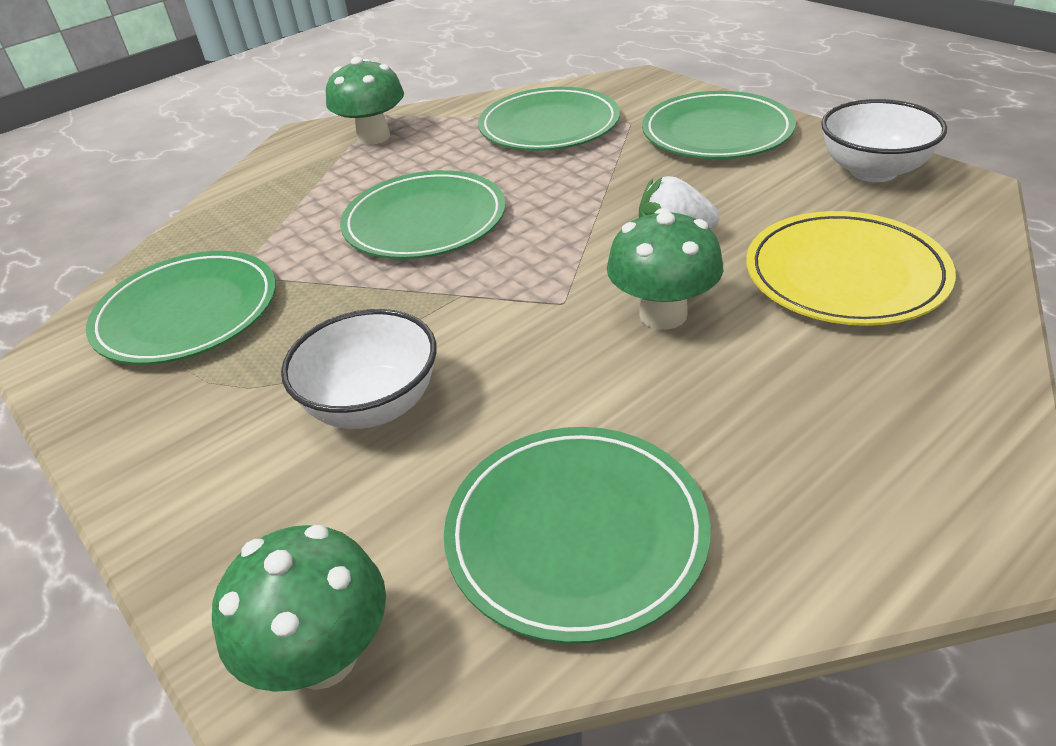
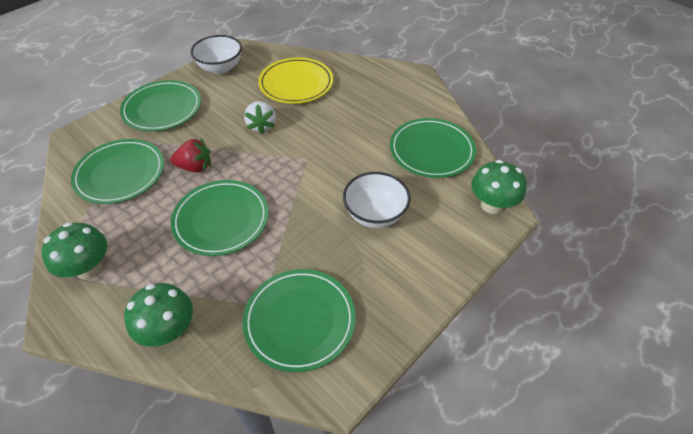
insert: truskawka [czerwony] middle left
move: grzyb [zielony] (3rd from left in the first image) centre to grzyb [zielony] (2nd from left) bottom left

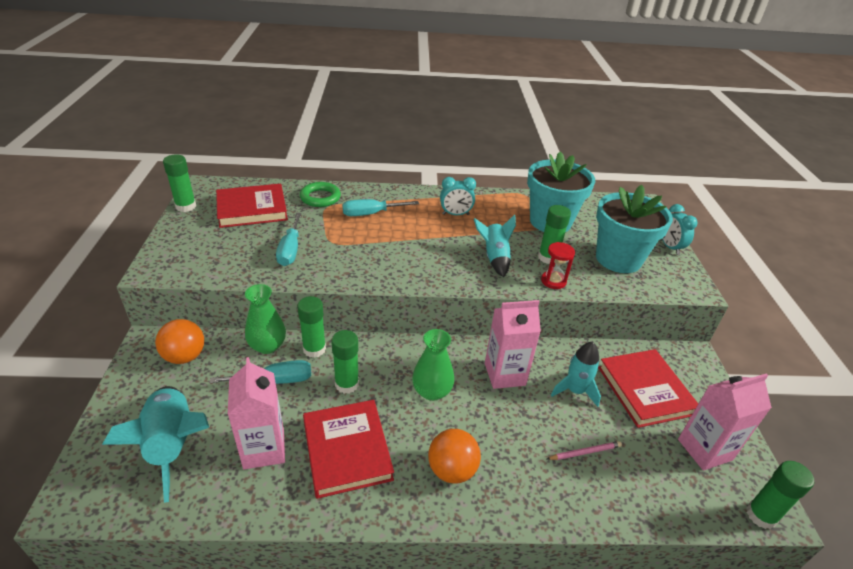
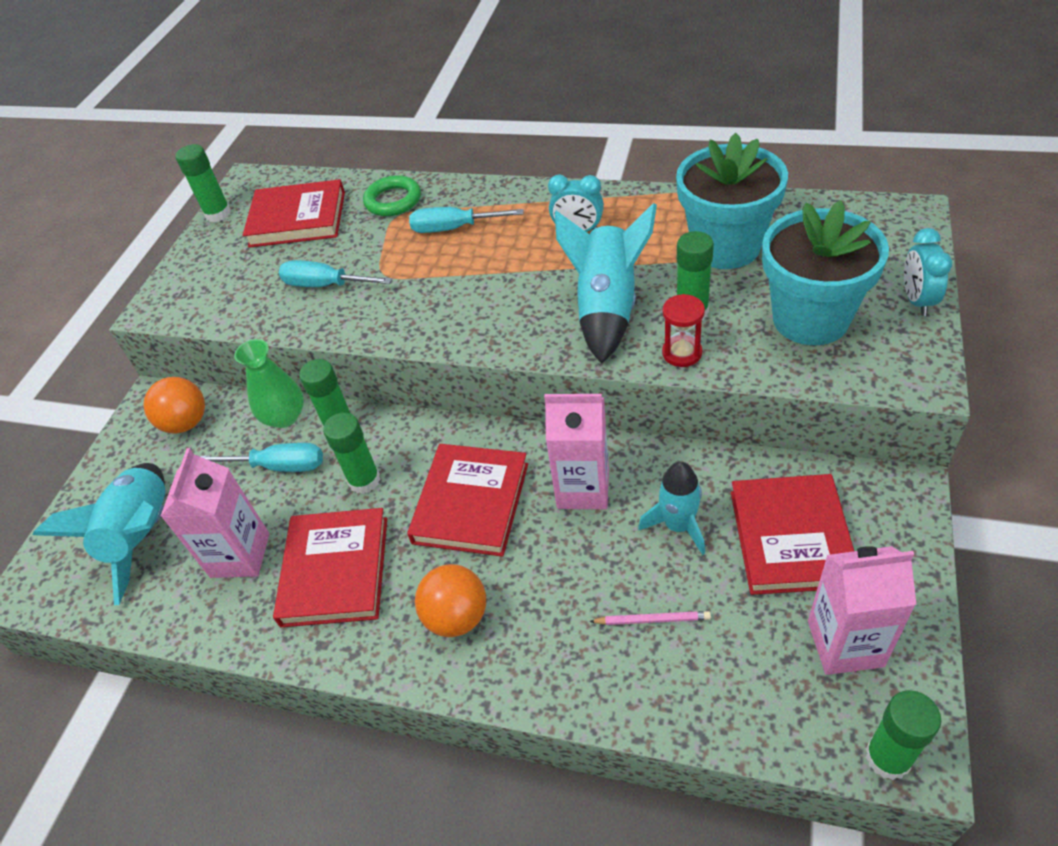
replace: wazon [zielony] (2nd from left) centre to książka [czerwony] (3rd from left) centre
rotate: śrubokręt [turkusowy] (2nd from left) centre = top left 90 degrees clockwise
resize: rakieta [turkusowy] (2nd from left) centre = centre x1.57

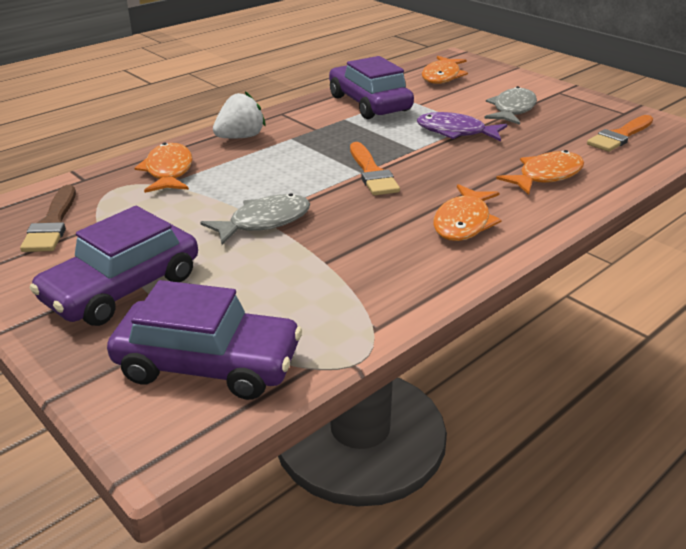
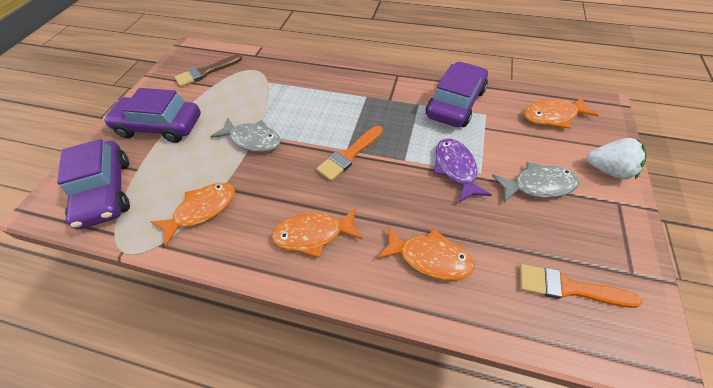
move: ryba [pomarańczowy] (1st from left) top left to middle left; truskawka [biały] top centre to middle right

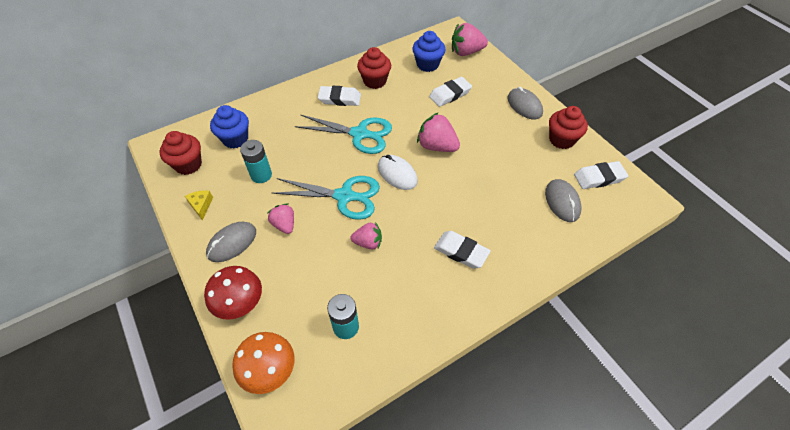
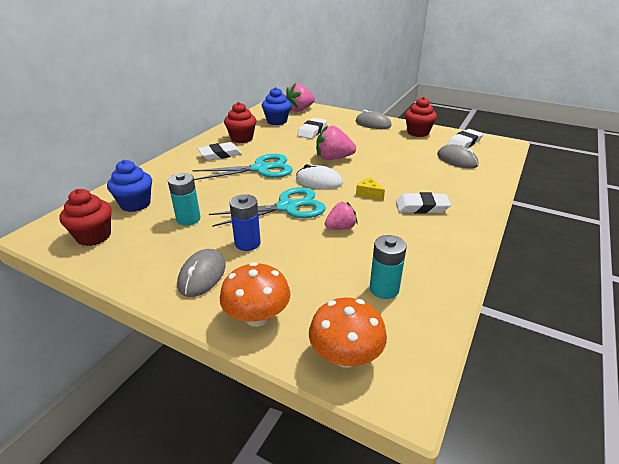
move: ser [żółty] middle left to centre
replace: truskawka [różowy] (1st from left) centre to bateria [niebieski] centre
recolor: grzyb [czerwony] bottom left to grzyb [pomarańczowy] (1st from left) centre

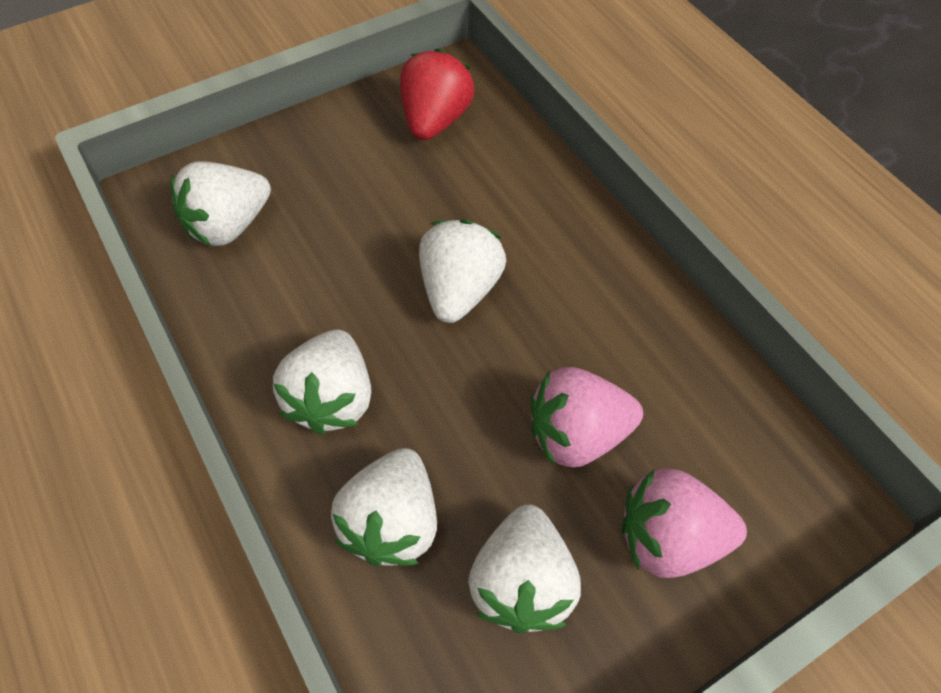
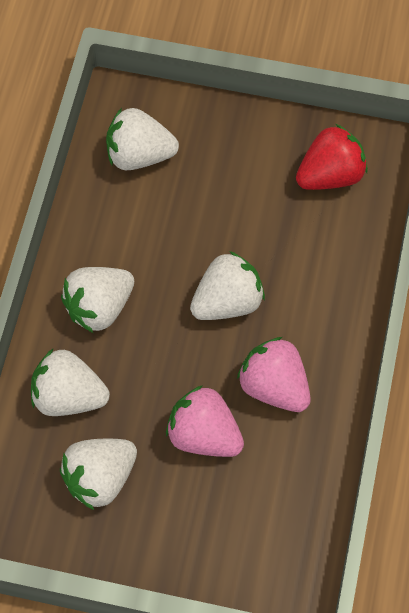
move: truskawka [różowy] (2nd from left) bottom right to middle right
rotate: truskawka [biały] (3rd from left in the first image) bottom centre = middle left 45 degrees clockwise

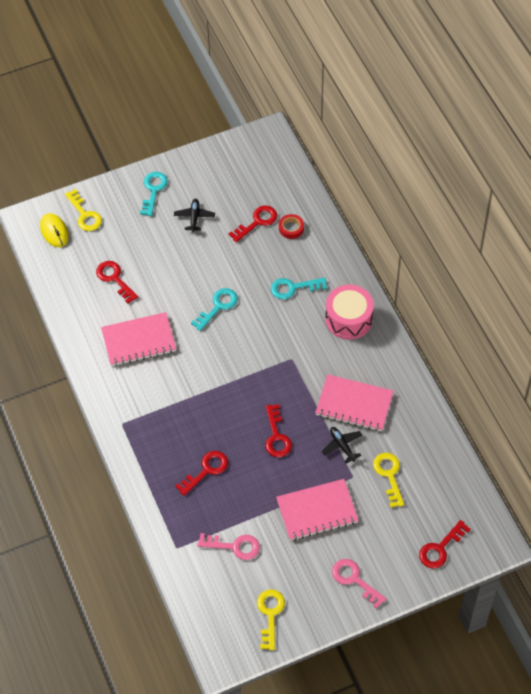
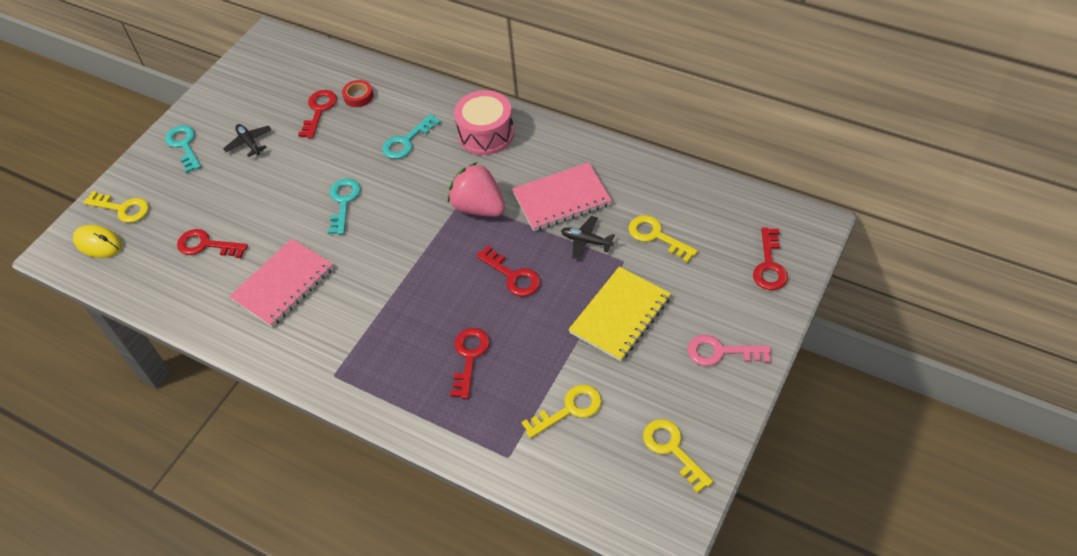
insert: truskawka [różowy] centre
recolor: klucz [różowy] (1st from left) bottom centre to klucz [żółty] (2nd from left) bottom centre; zeszyt [różowy] (2nd from left) bottom centre to zeszyt [żółty] centre

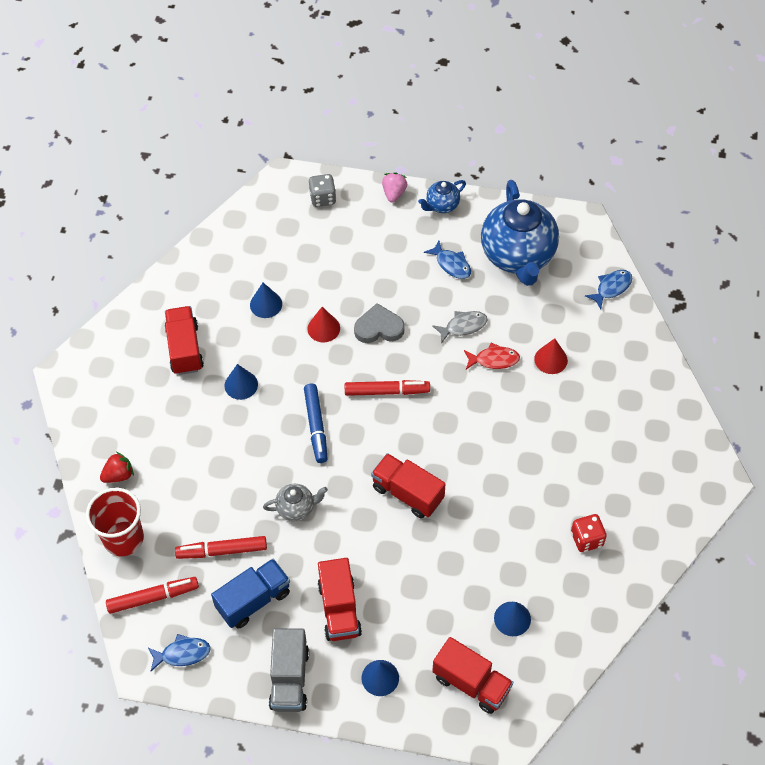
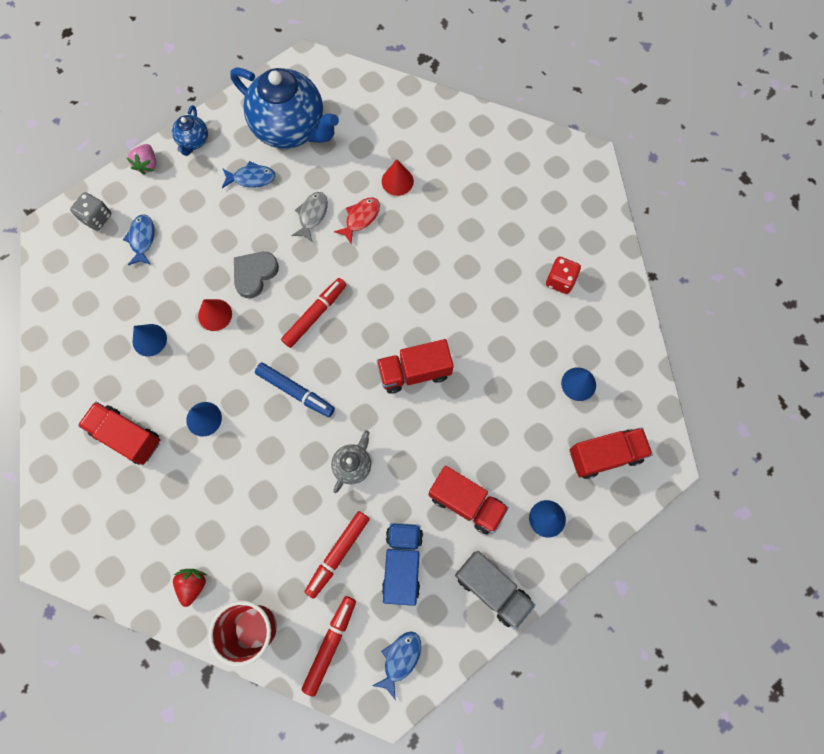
move: ryba [niebieski] (3rd from left in the first image) middle right to ryba [niebieski] (1st from left) top left
rotate: truskawka [różowy] top centre = top left 135 degrees counterclockwise

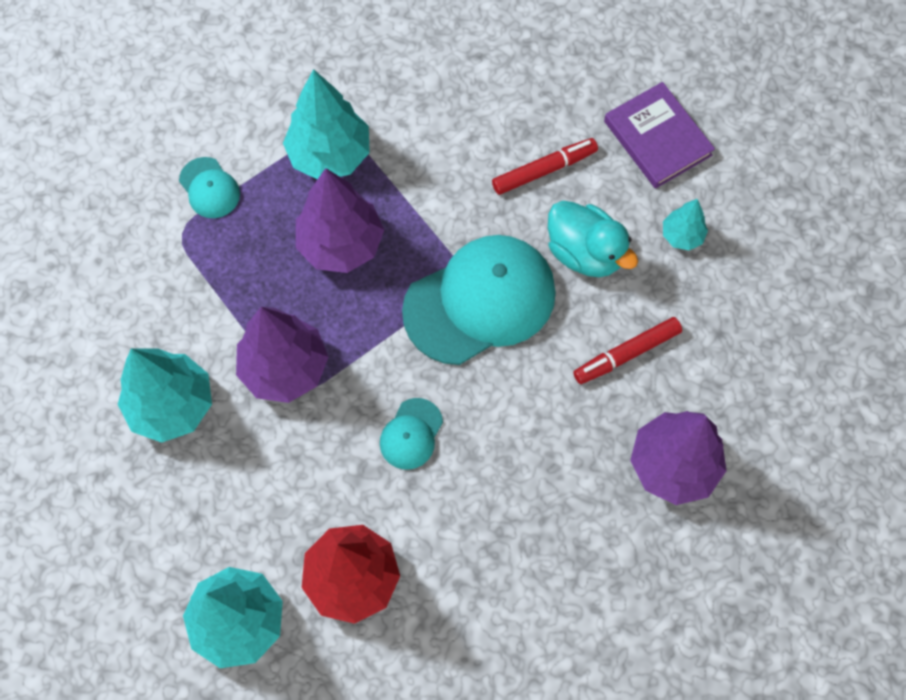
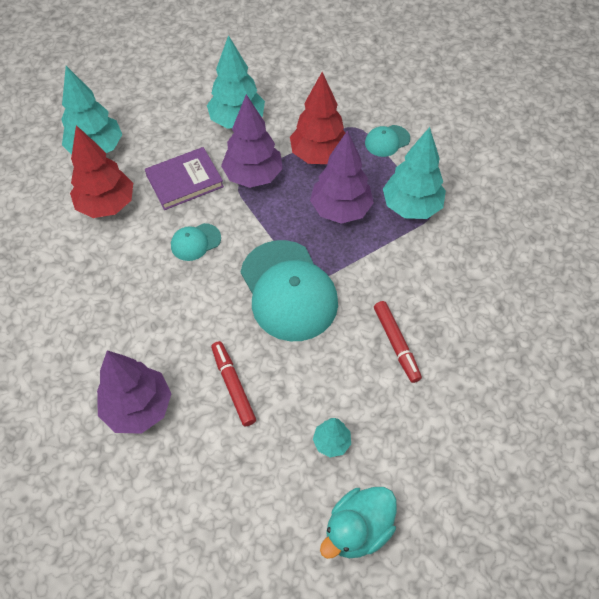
insert: drzewko [czerwony] (2nd from left) top centre
move: kaczka [turkusowy] centre to bottom centre; książka [fioletowy] top right to top left
rotate: czapka [turkusowy] (2nd from left in the first image) centre = middle left 60 degrees counterclockwise

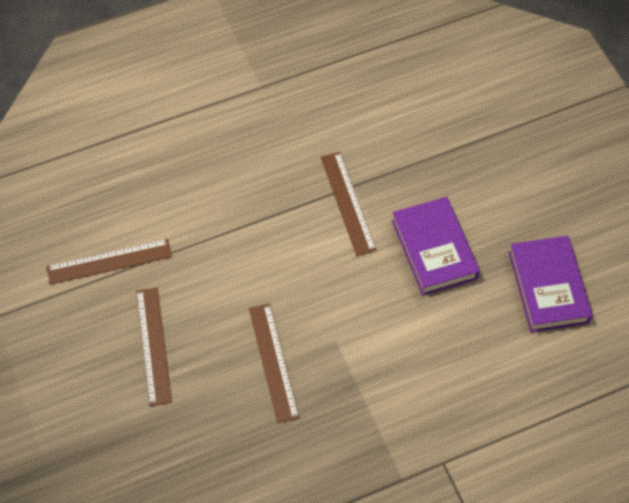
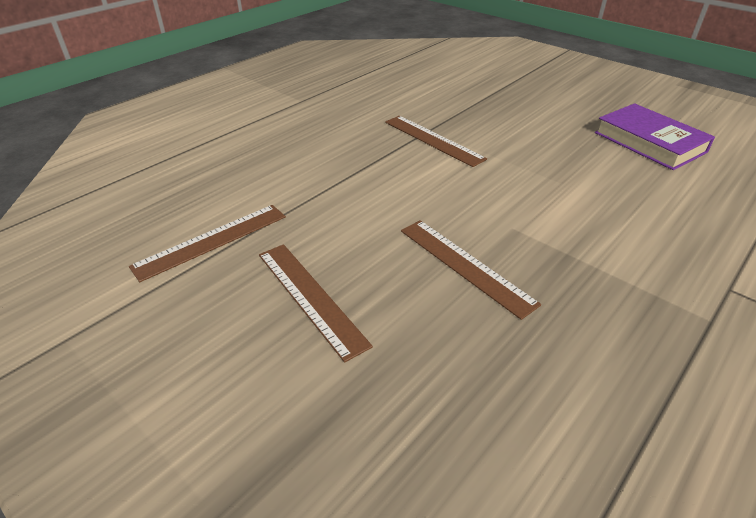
delete: książka [fioletowy] (1st from left) middle right

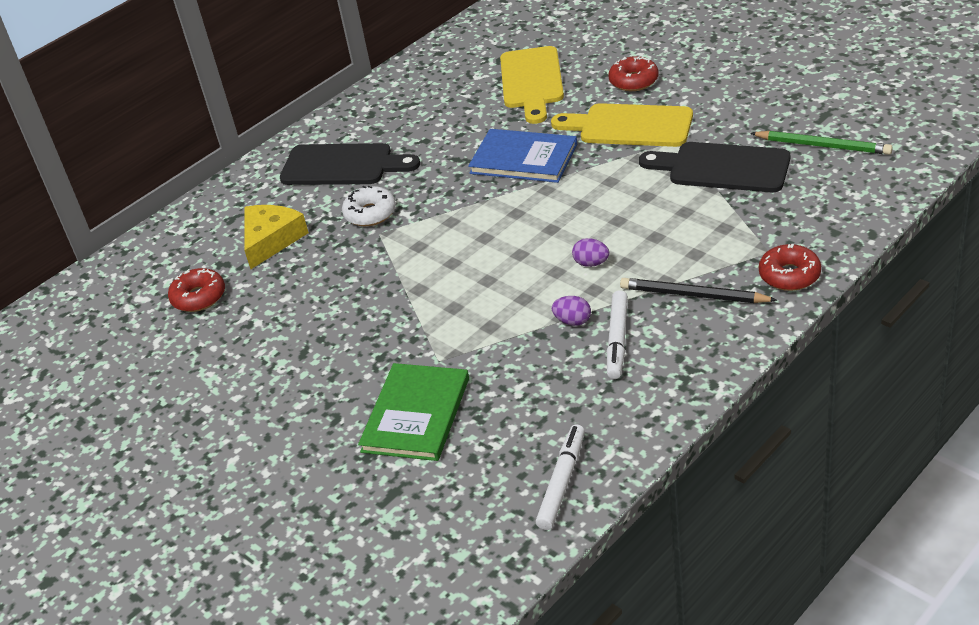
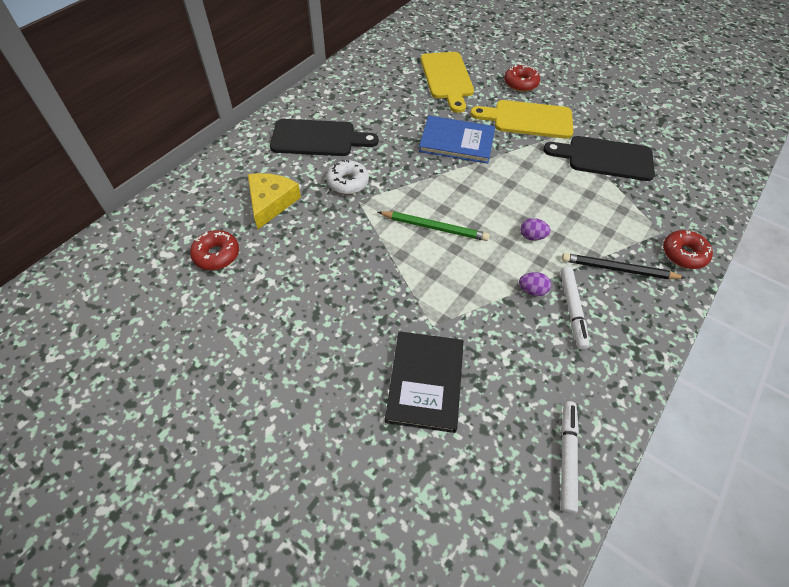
move: ołówek [zielony] top right to centre
recolor: książka [zielony] centre to książka [czarny] centre

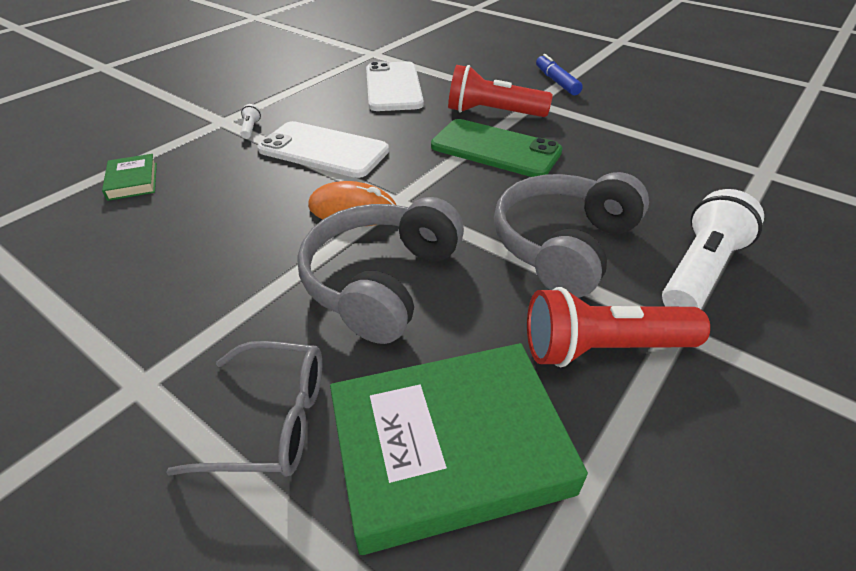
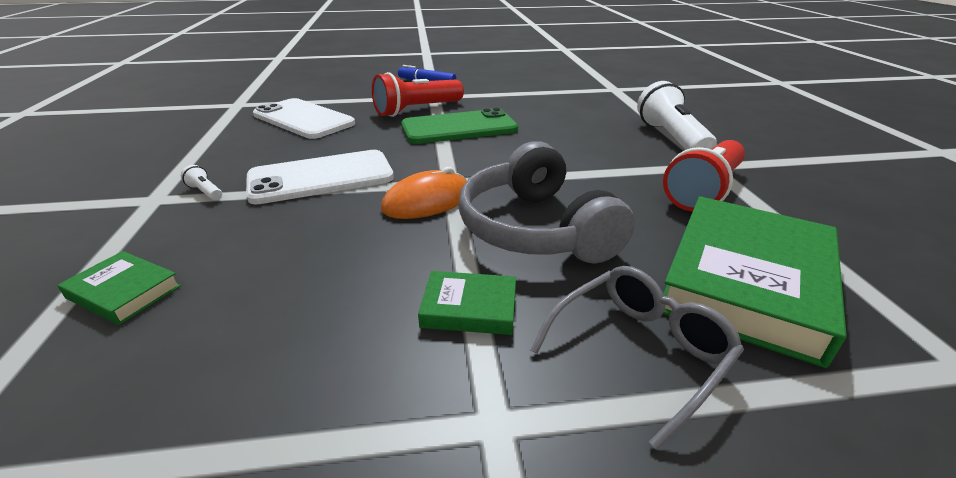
delete: słuchawki [szary] (2nd from left) middle right
insert: książka [zielony] (2nd from left) centre

